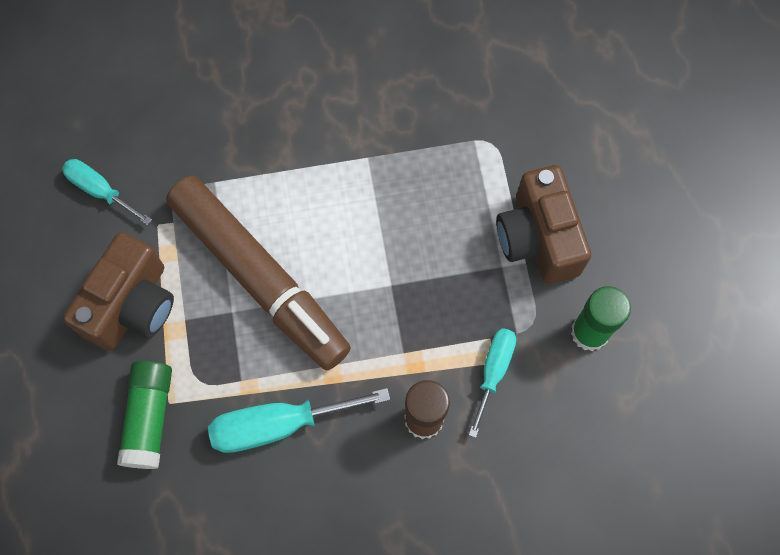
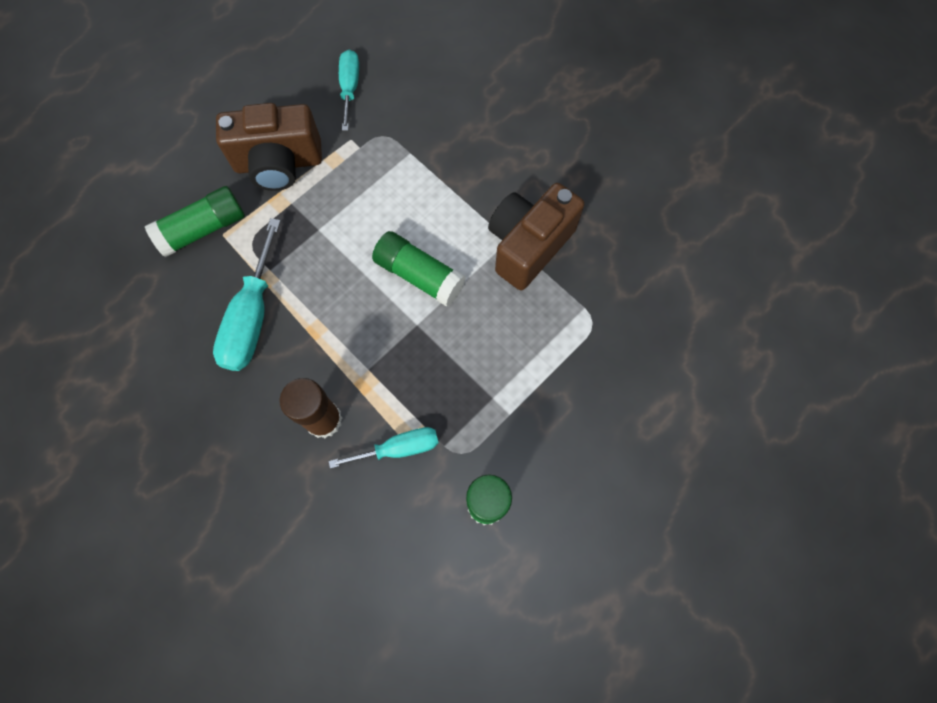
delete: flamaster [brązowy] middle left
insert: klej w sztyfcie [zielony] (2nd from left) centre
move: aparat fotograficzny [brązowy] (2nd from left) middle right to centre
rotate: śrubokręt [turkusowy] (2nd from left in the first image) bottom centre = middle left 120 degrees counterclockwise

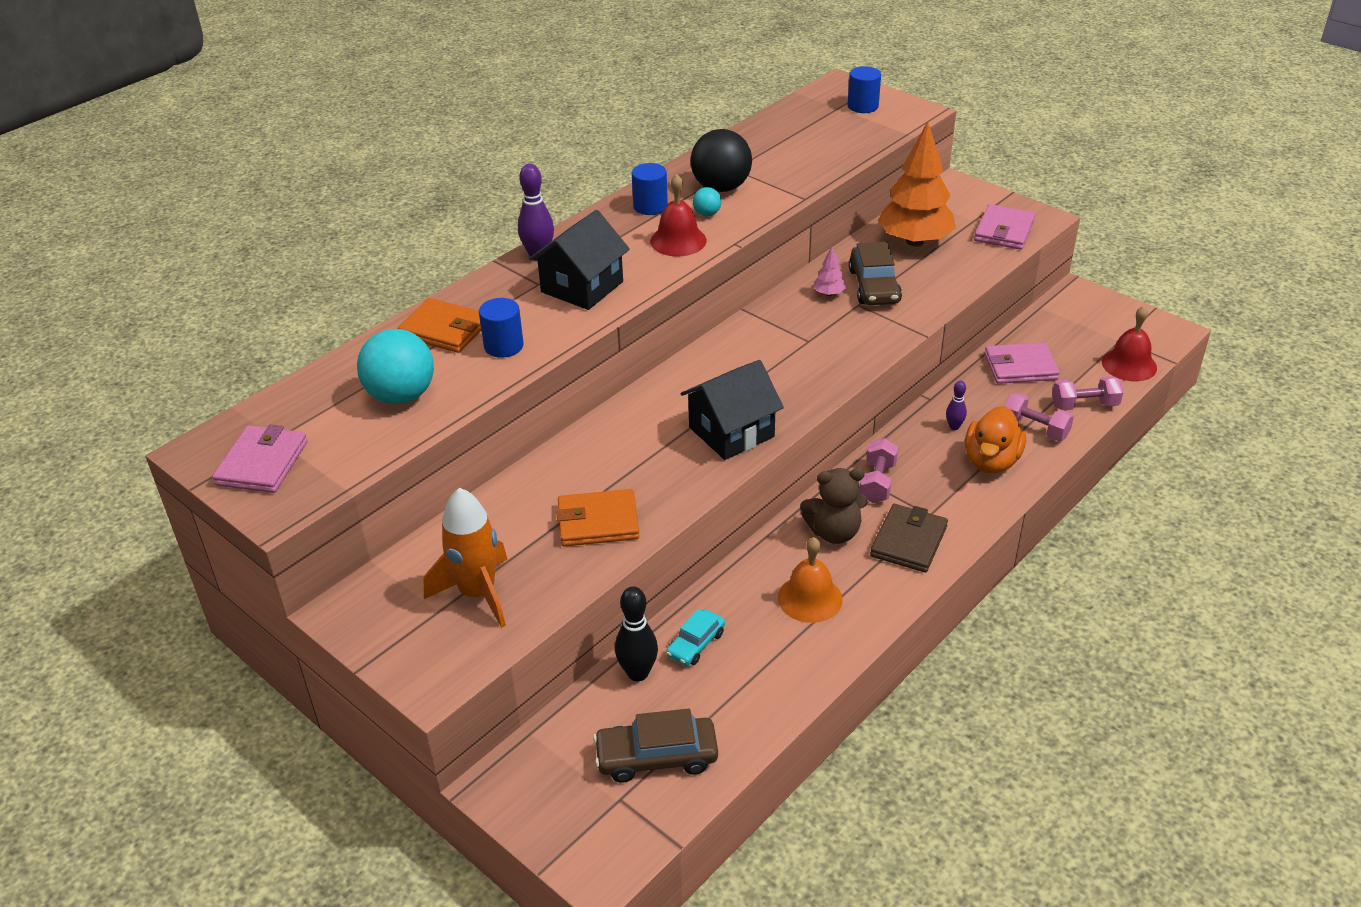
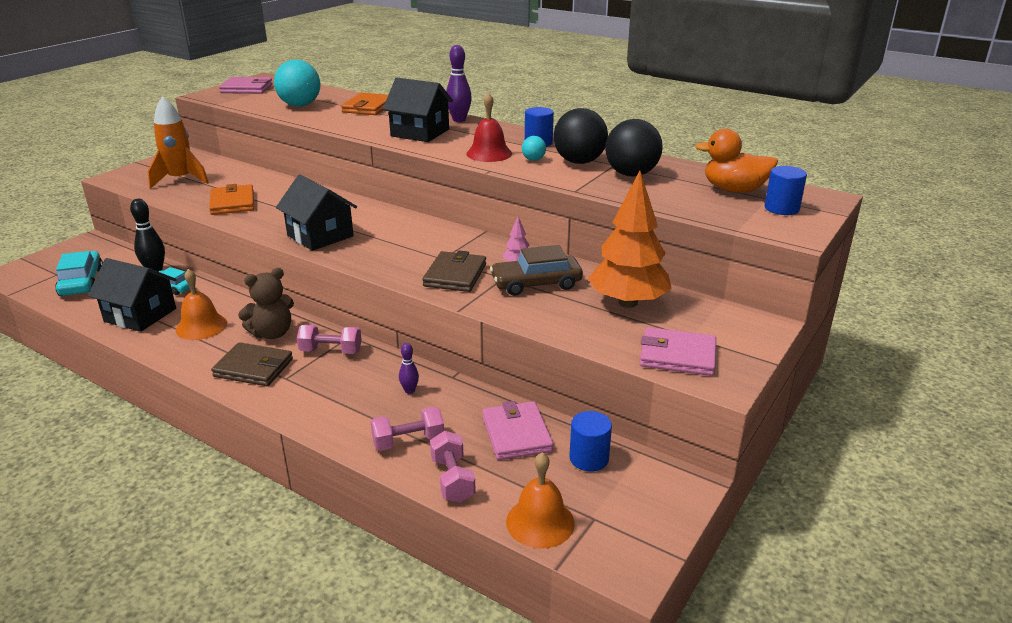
insert: domek [czarny] (1st from left) middle left; portfel [brązowy] (2nd from left) centre; piłka [czarny] (2nd from left) top centre
move: walec [niebieski] (1st from left in the first image) centre to walec [niebieski] (2nd from left) bottom centre; kaczka [pomarańczowy] middle right to top right
recolor: samochód [brązowy] (1st from left) bottom centre to samochód [turkusowy] (1st from left) middle left; dzwonek [czerwony] (2nd from left) middle right to dzwonek [pomarańczowy] (2nd from left) bottom centre
rotate: miś [brązowy] centre = middle left 105 degrees counterclockwise; hantel [różowy] (2nd from left) middle right = bottom centre 45 degrees clockwise

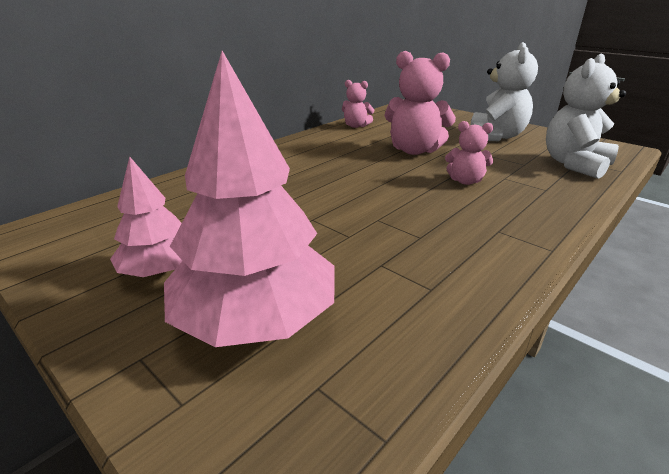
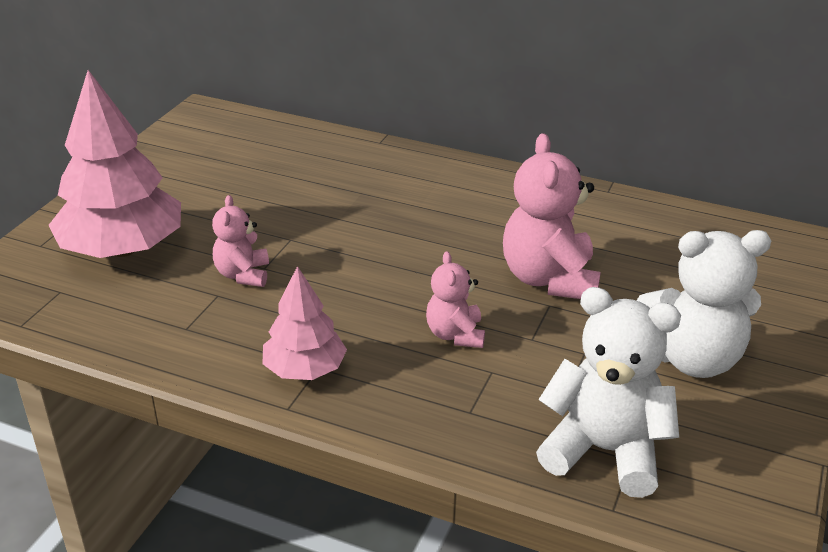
move: drzewko [różowy] (1st from left in the first image) middle left to drzewko [różowy] (2nd from left) centre; miś [różowy] (1st from left) top centre to middle left

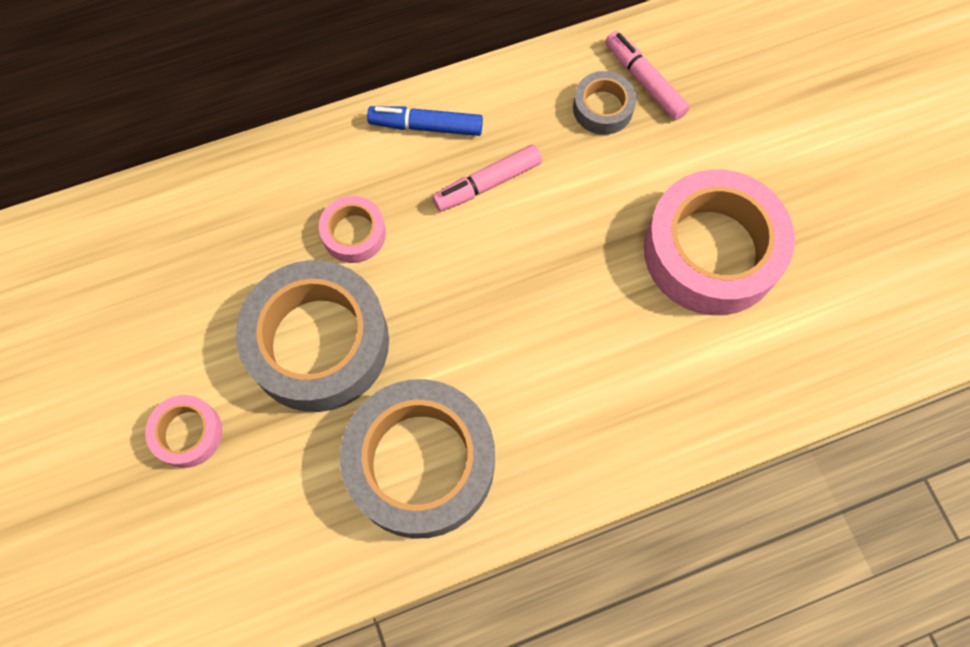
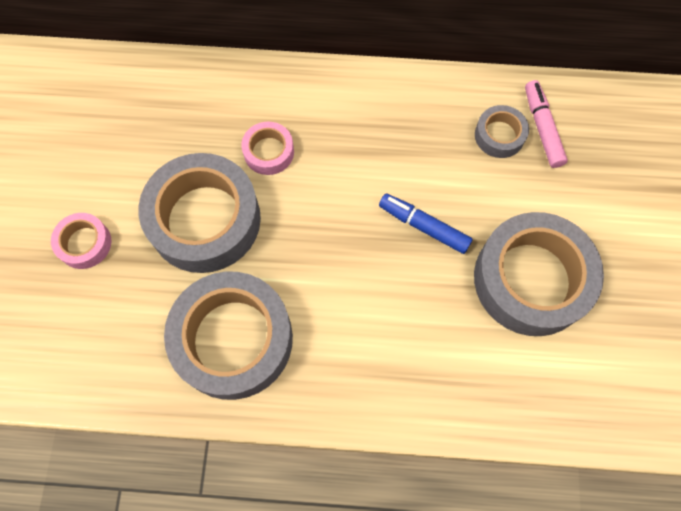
delete: flamaster [różowy] (1st from left) top centre
move: flamaster [niebieski] top centre to centre
recolor: taśma klejąca [różowy] (3rd from left) middle right to taśma klejąca [szary] (4th from left) middle right

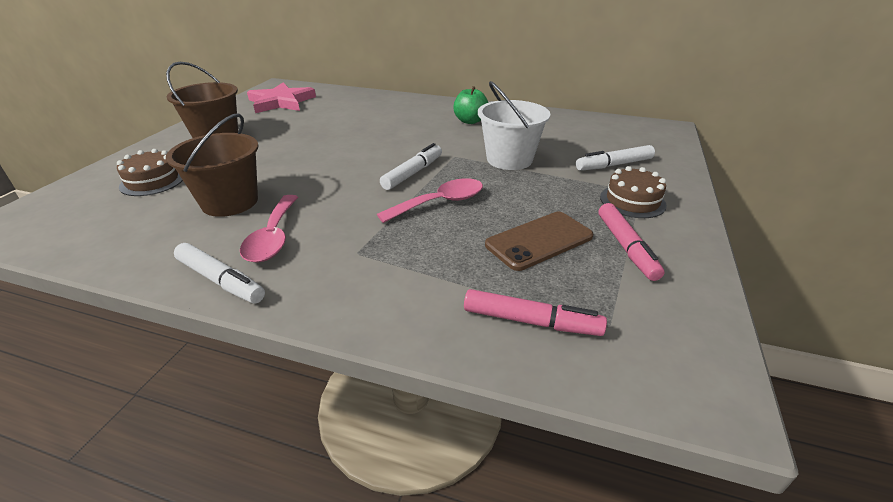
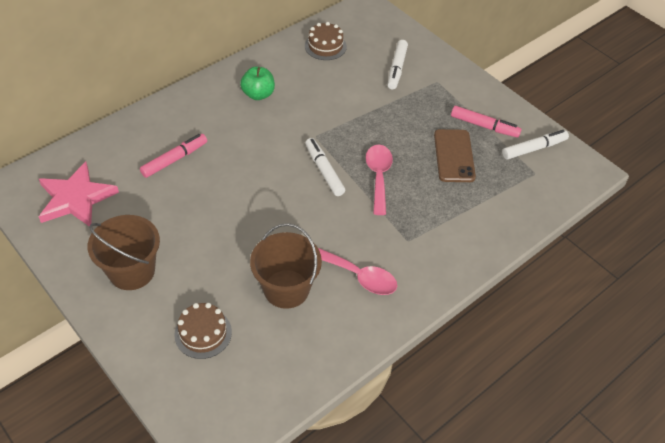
delete: wiadro [biały] top centre
move: flamaster [biały] (1st from left in the first image) middle left to flamaster [biały] (3rd from left) top right; flamaster [różowy] (1st from left) centre to middle left; tort [brązowy] (2nd from left) middle right to top centre

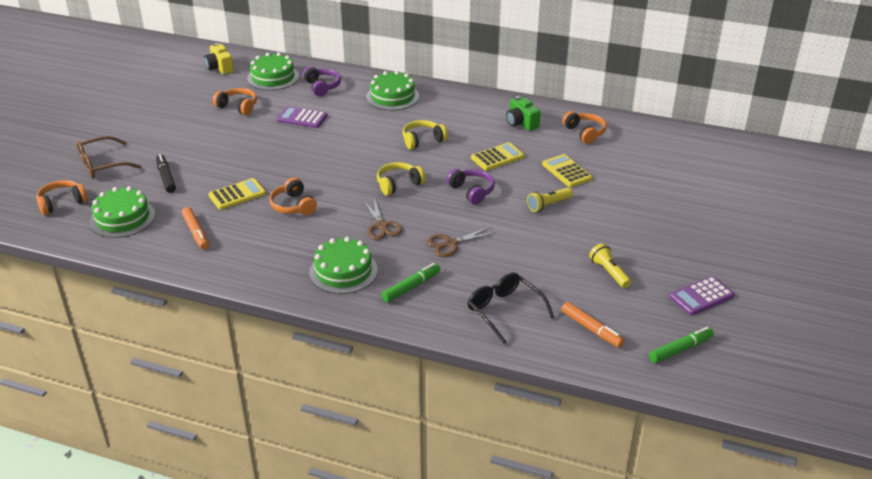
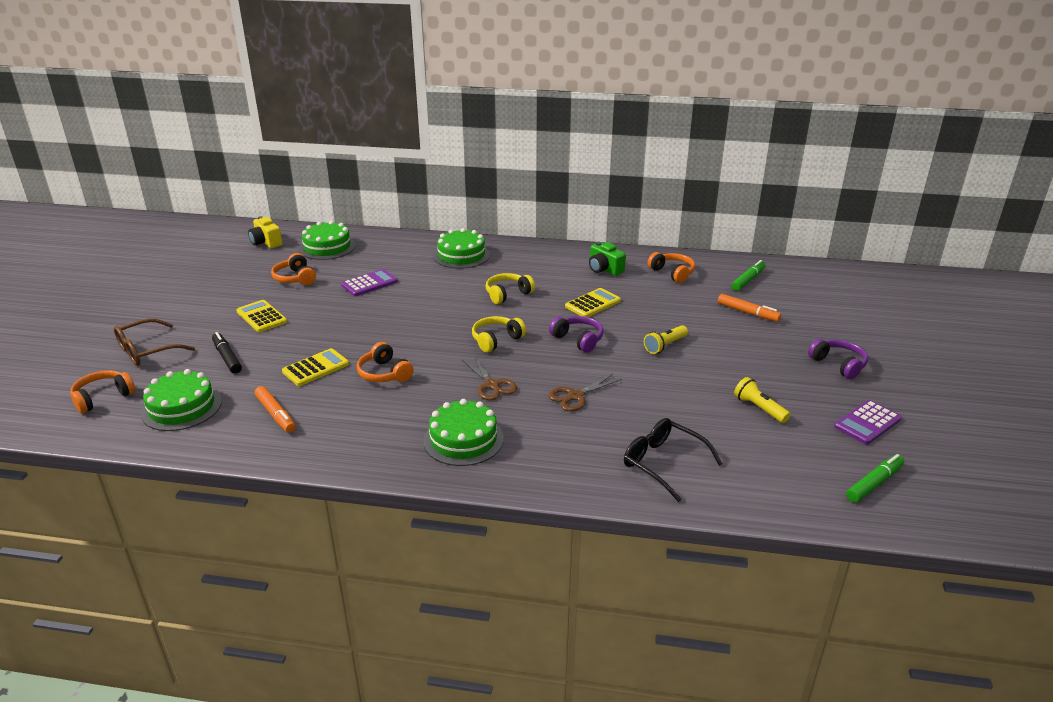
move: słuchawki [fioletowy] (1st from left in the first image) top centre to słuchawki [fioletowy] (2nd from left) middle right; flamaster [zielony] (1st from left) centre to middle right; kalkulator [żółty] (3rd from left in the first image) centre to kalkulator [żółty] (1st from left) middle left; flamaster [pomarańczowy] (2nd from left) bottom right to middle right
rotate: słuchawki [pomarańczowy] (2nd from left) top left = middle left 135 degrees counterclockwise; kalkulator [fioletowy] (1st from left) top centre = centre 135 degrees clockwise

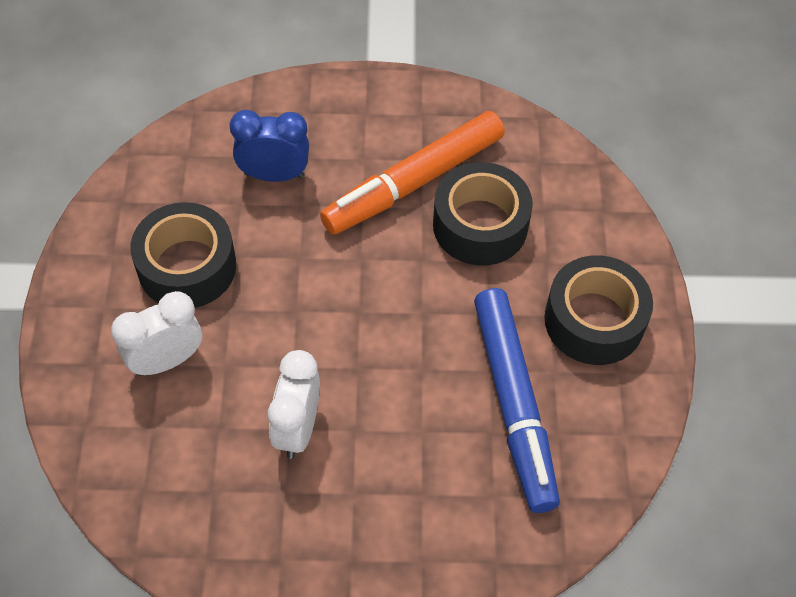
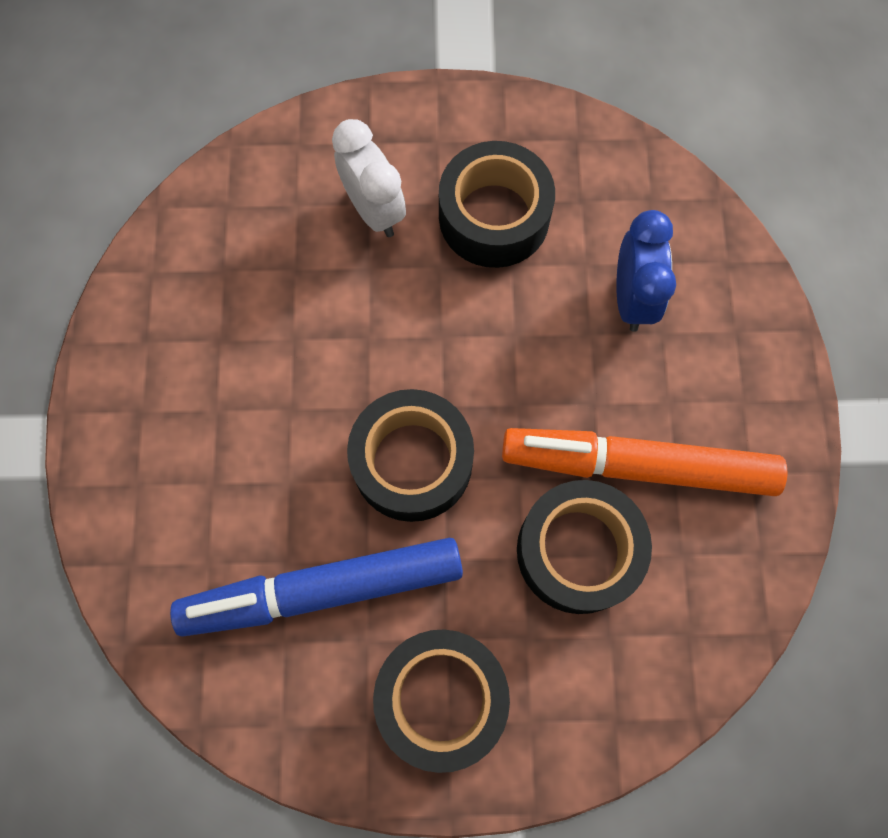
delete: budzik [biały] (2nd from left) bottom centre
insert: taśma klejąca [czarny] (1st from left) centre
rotate: flamaster [pomarańczowy] top centre = middle right 45 degrees counterclockwise

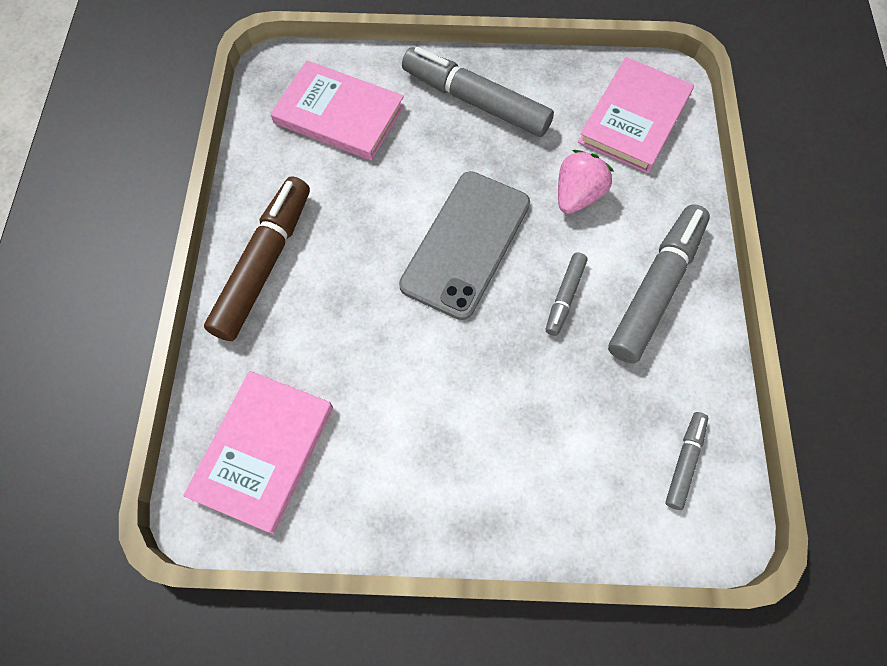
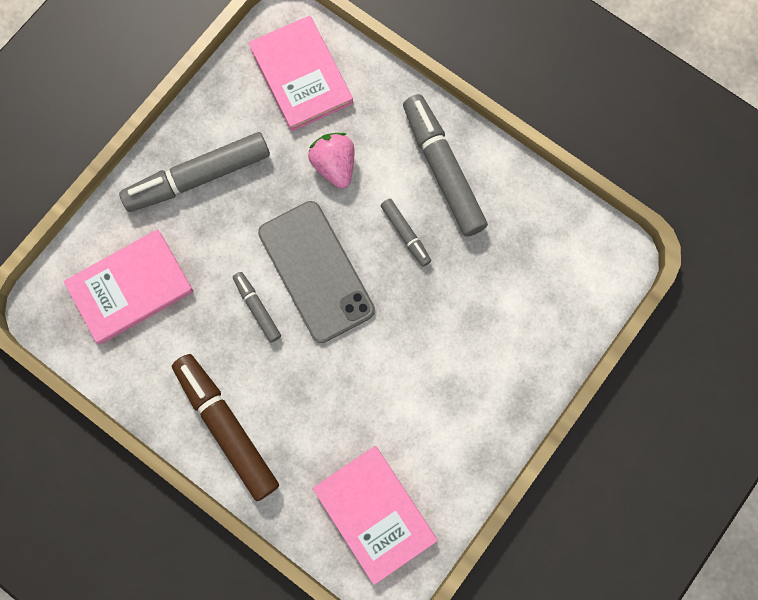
move: flamaster [szary] (4th from left in the first image) bottom right to flamaster [szary] (2nd from left) centre

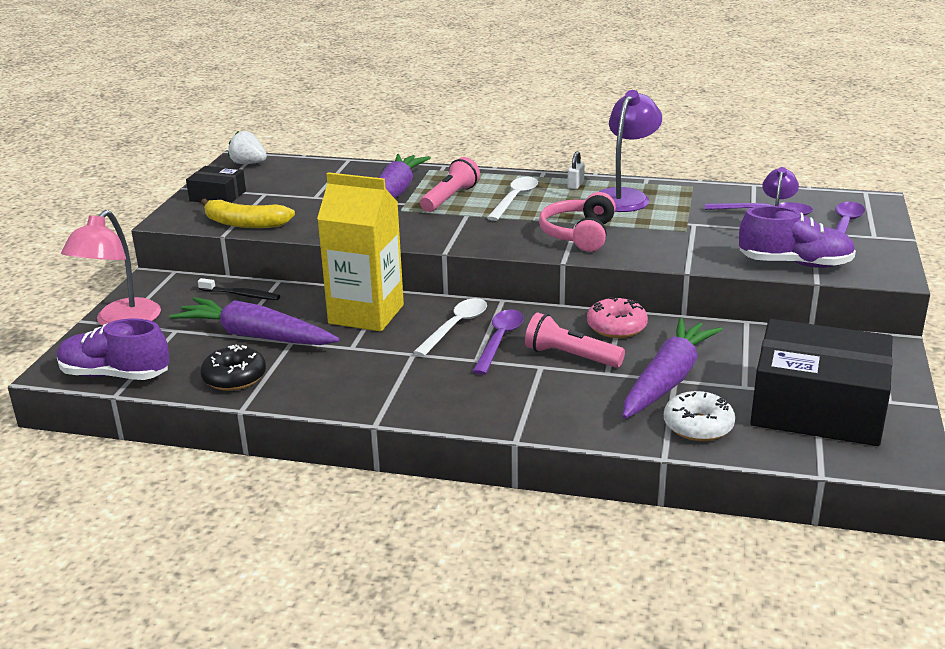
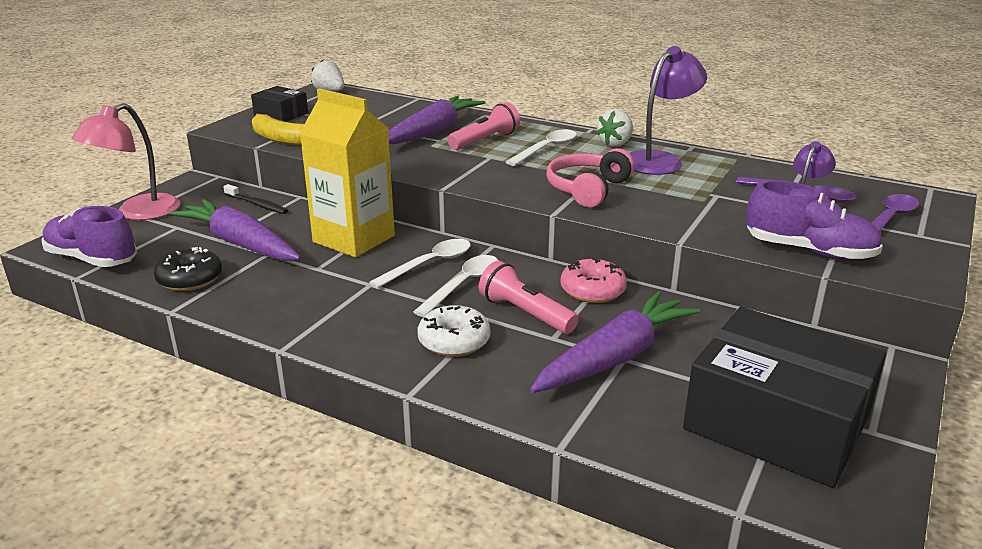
move: donut [biały] middle right to centre
replace: kłódka [biały] top centre to truskawka [biały] (2nd from left) top centre
recolor: łyżka [fioletowy] (1st from left) centre to łyżka [biały] (2nd from left) centre

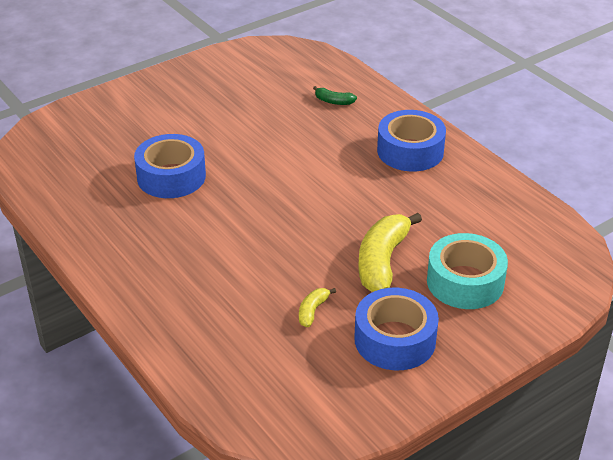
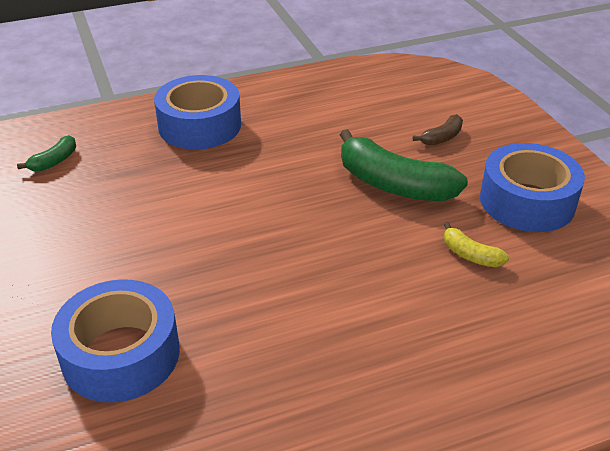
replace: taśma klejąca [turkusowy] middle right to banan [brązowy] top right
recolor: banan [żółty] (2nd from left) centre to banan [zielony] (2nd from left) centre

